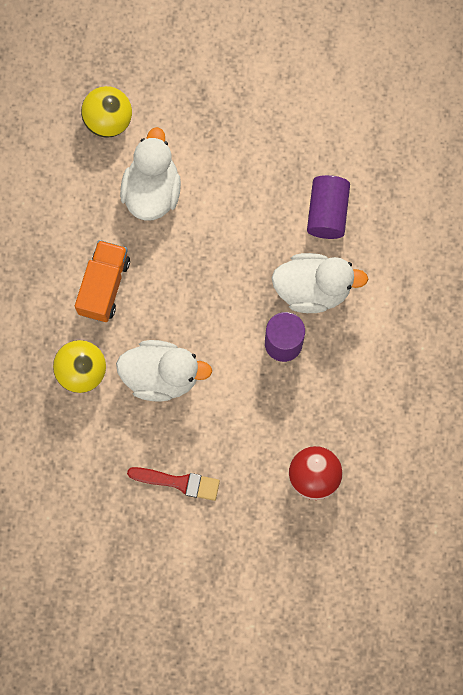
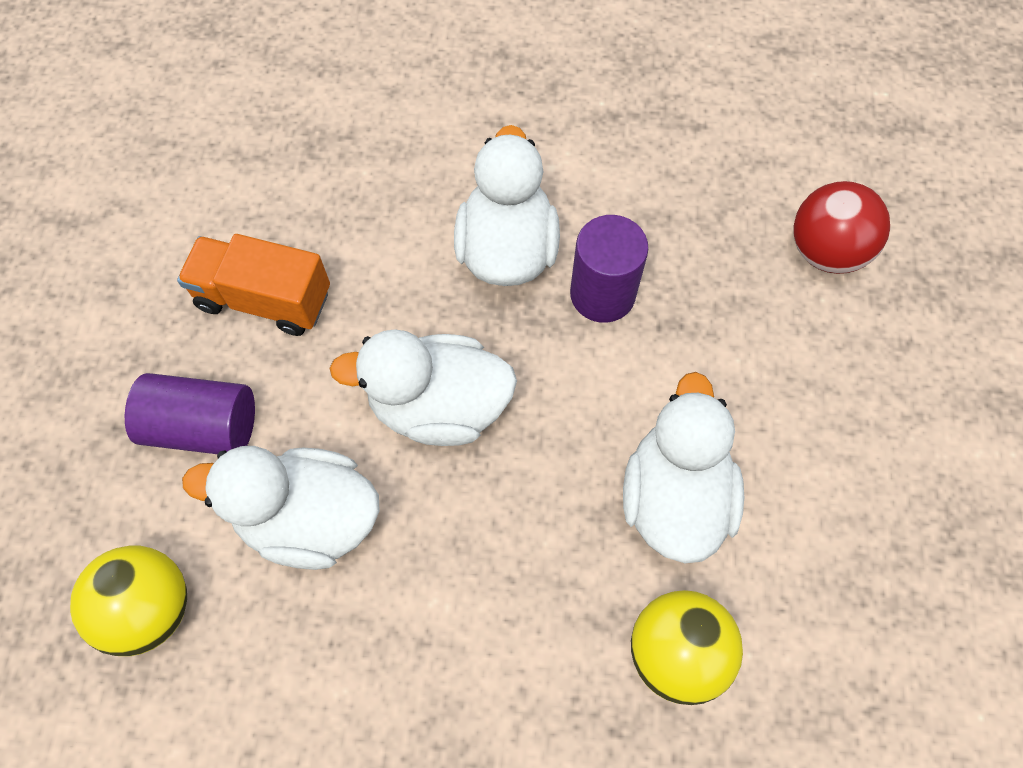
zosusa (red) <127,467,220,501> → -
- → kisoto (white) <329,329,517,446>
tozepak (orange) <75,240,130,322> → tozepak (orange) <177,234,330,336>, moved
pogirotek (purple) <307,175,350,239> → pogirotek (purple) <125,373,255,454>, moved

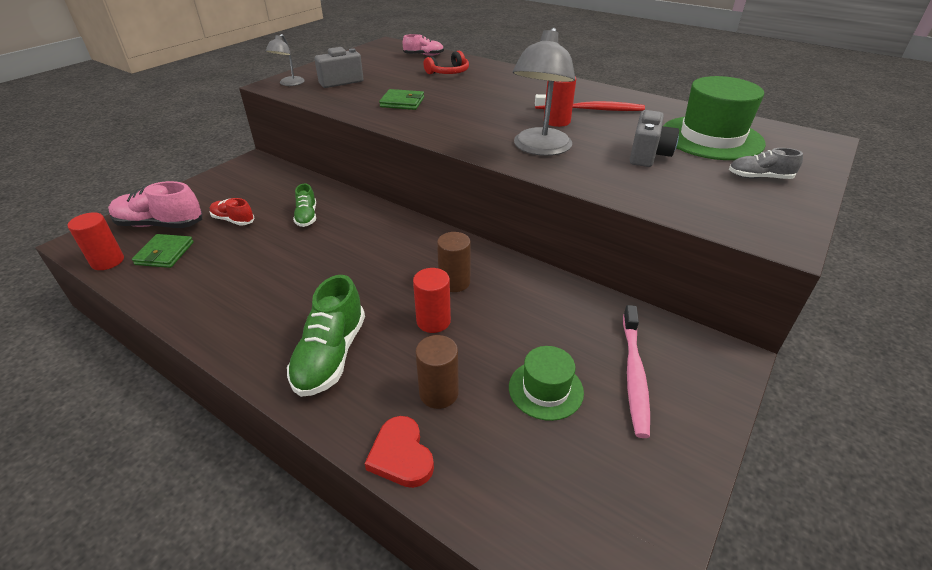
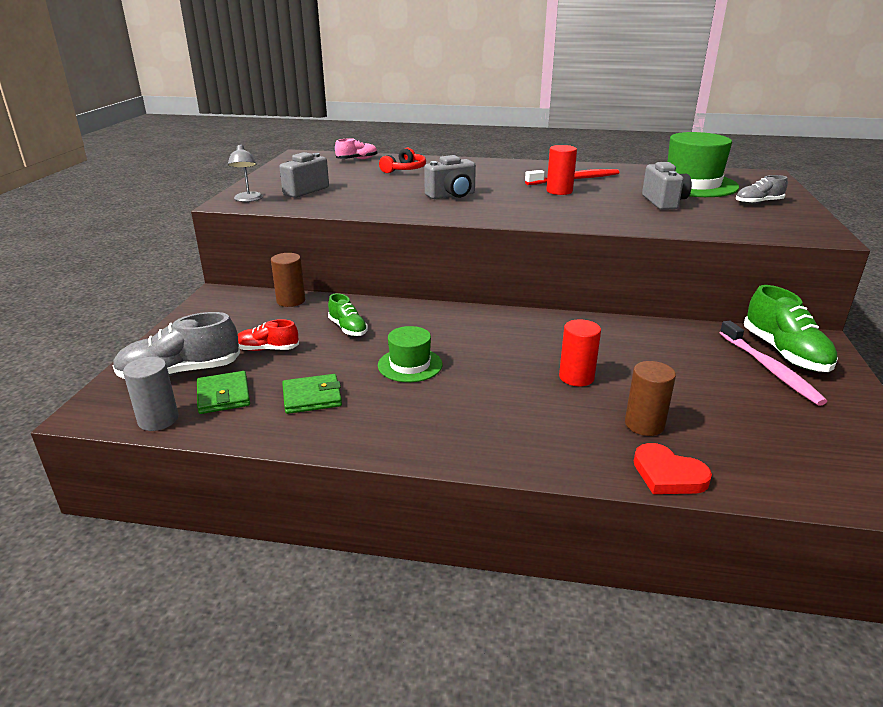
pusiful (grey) <513,27,575,156> → -
- → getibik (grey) <424,155,476,199>
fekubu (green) <287,275,365,397> → fekubu (green) <744,285,838,372>, moved
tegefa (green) <379,89,424,110> → tegefa (green) <282,374,342,414>, moved
pogirotek (brown) <437,232,471,292> → pogirotek (brown) <271,253,305,307>, moved
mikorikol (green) <509,346,584,421> → mikorikol (green) <378,326,442,382>, moved
pogirotek (red) <68,212,124,270> → pogirotek (grey) <123,357,179,431>
fekubu (pink) <108,181,202,228> → fekubu (grey) <112,312,240,379>

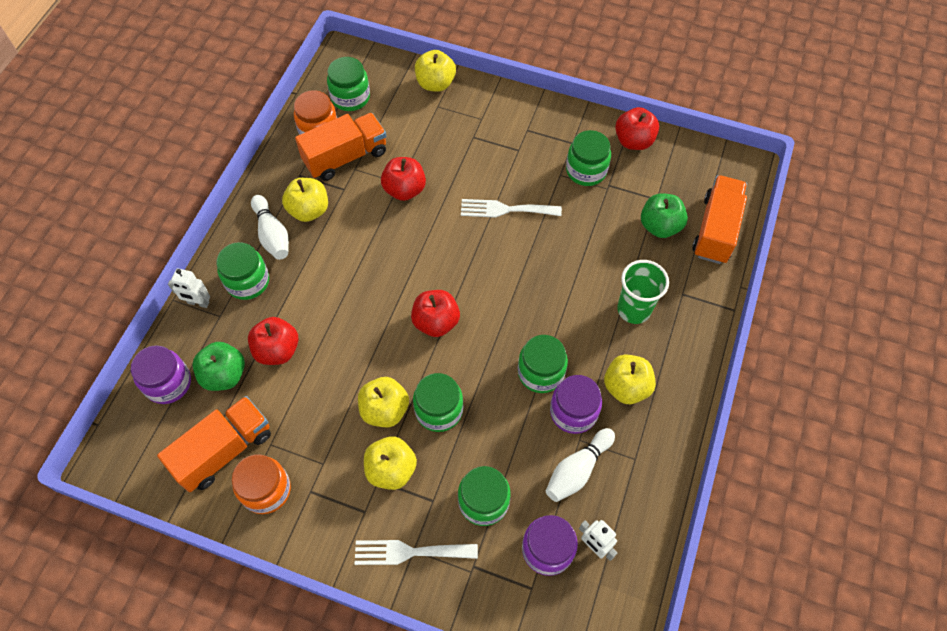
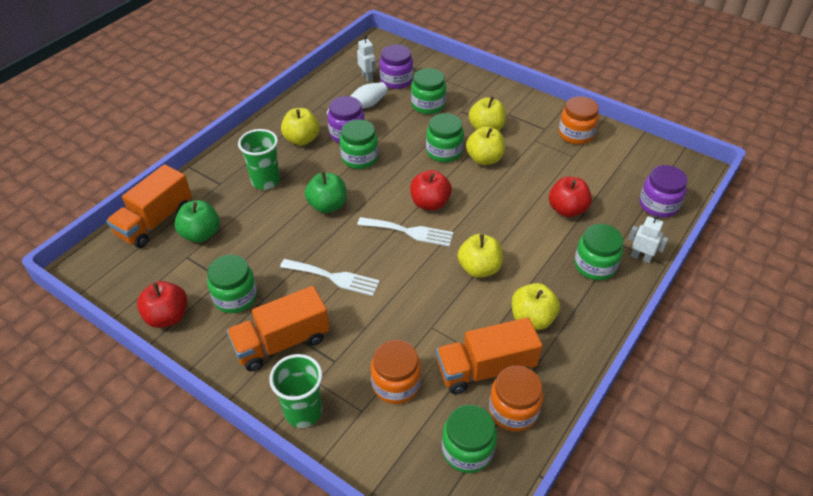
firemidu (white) <251,195,289,260> → -
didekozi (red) <381,157,426,201> → -
- → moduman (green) <269,354,323,428>
- → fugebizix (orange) <371,340,421,404>
tozepak (orange) <157,396,271,492> → tozepak (orange) <227,286,330,371>, moved
didekozi (green) <192,342,245,391> → didekozi (green) <305,172,347,213>, moved
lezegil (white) <355,540,478,565> → lezegil (white) <357,217,453,246>, moved
didekozi (yellow) <415,50,456,92> → didekozi (yellow) <458,234,503,278>, moved

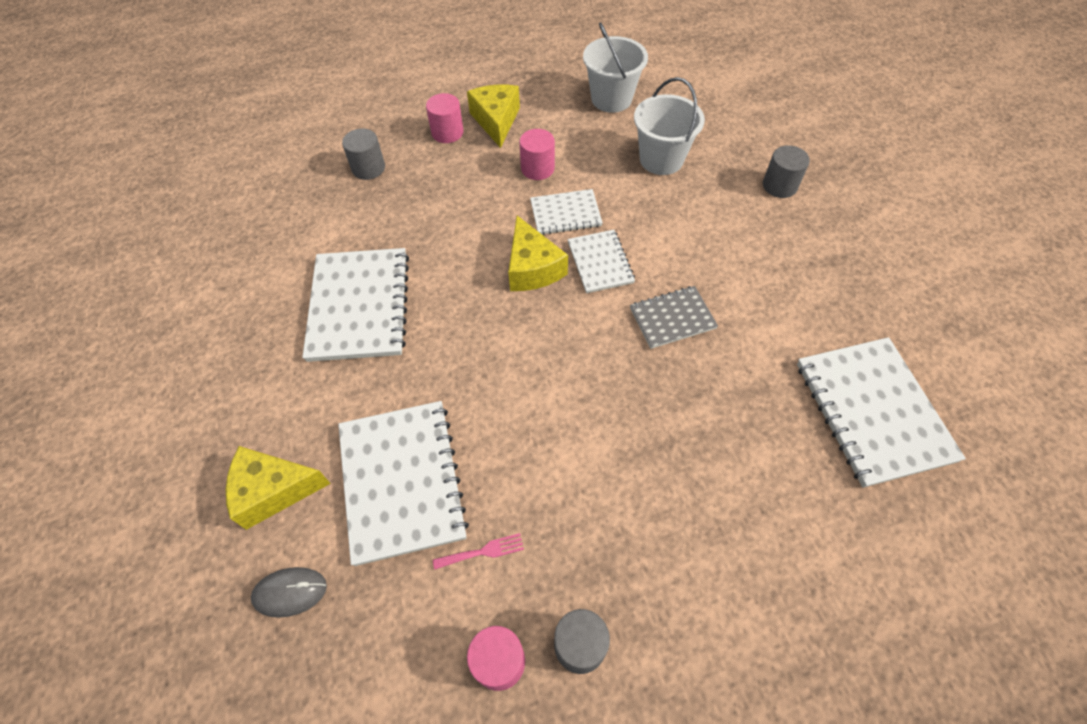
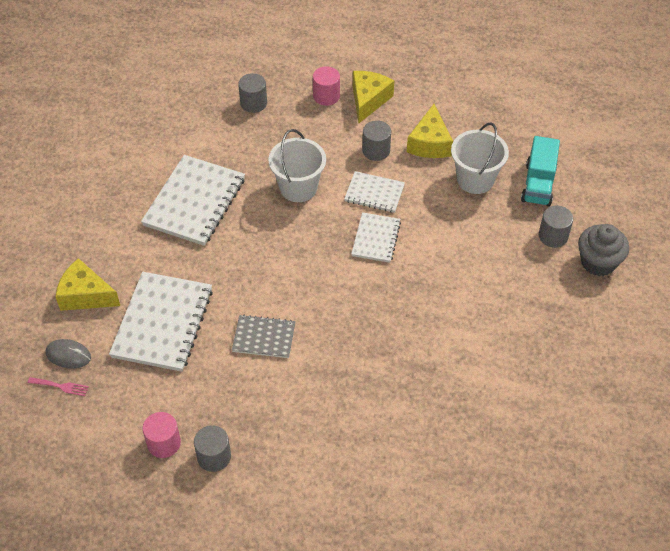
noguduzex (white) <797,337,966,488> → -
- → tozepak (turquoise) <521,136,560,206>
- → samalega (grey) <578,224,629,276>
lezegil (pink) <433,533,524,570> → lezegil (pink) <28,377,89,396>, moved
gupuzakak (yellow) <508,216,568,291> → gupuzakak (yellow) <407,104,453,158>, moved
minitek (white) <583,22,648,113> → minitek (white) <268,129,326,202>, moved
noguduzex (grey) <630,286,718,349> → noguduzex (grey) <232,315,296,358>, moved
pogirotek (pink) <519,129,555,180> → pogirotek (grey) <362,120,391,161>

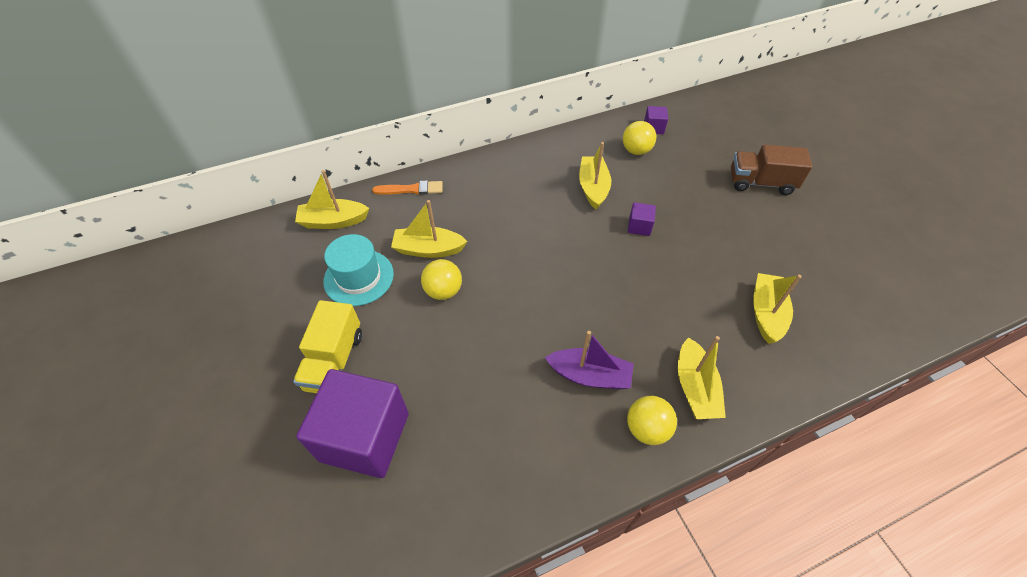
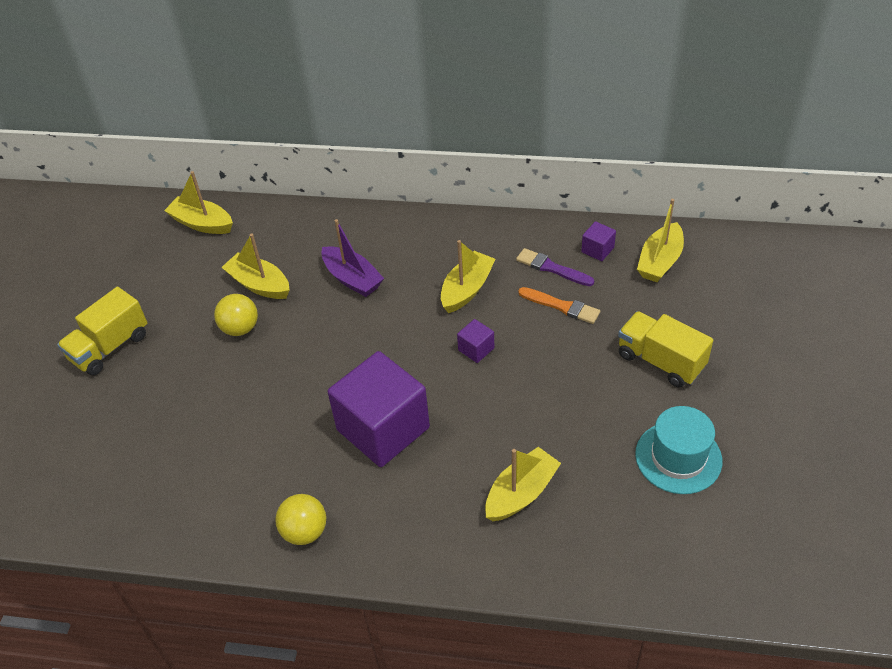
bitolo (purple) <296,369,409,478> → bitolo (purple) <328,351,430,467>, moved
mikorikol (turquoise) <323,234,394,306> → mikorikol (turquoise) <635,406,723,494>, moved
zosusa (orange) <372,180,443,195> → zosusa (orange) <518,287,600,324>, moved
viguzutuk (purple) <545,331,634,389> → viguzutuk (purple) <321,219,384,297>, moved
viguzutuk (yellow) <678,336,726,419> → viguzutuk (yellow) <637,199,684,282>, moved
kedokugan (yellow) <623,121,656,155> → zosusa (purple) <516,248,594,286>
tozepak (brown) <731,145,812,195> → tozepak (yellow) <618,311,713,388>

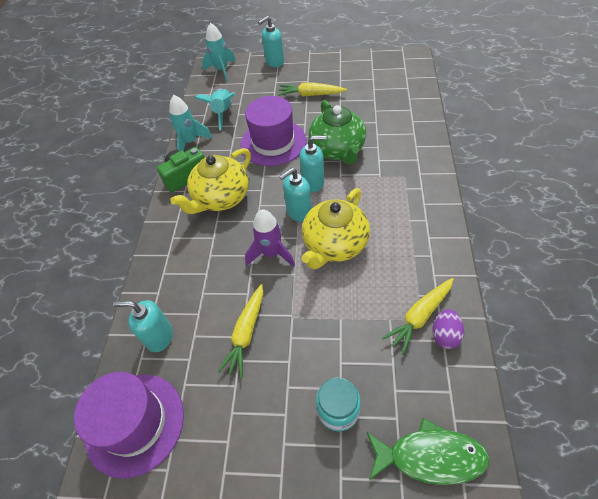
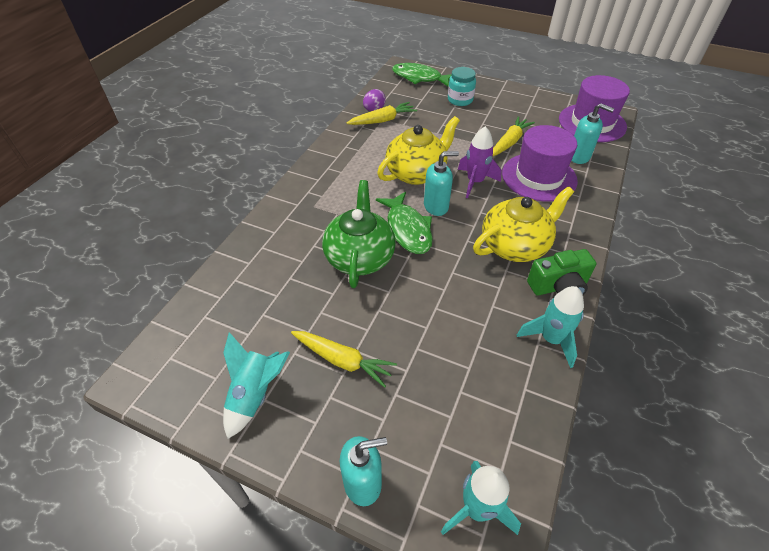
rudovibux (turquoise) <194,88,235,130> → rudovibux (turquoise) <223,332,290,439>, moved
mikorikol (purple) <240,96,306,166> → mikorikol (purple) <502,125,578,201>, moved
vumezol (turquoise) <300,135,327,192> → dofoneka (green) <376,192,433,254>

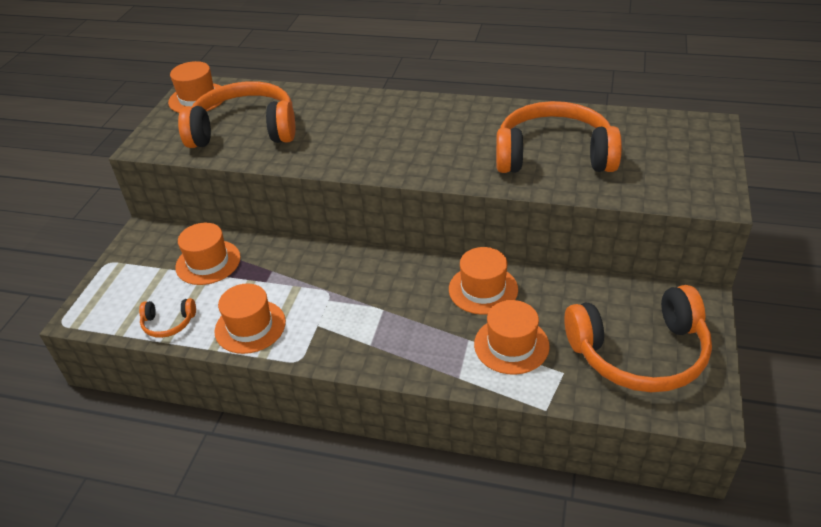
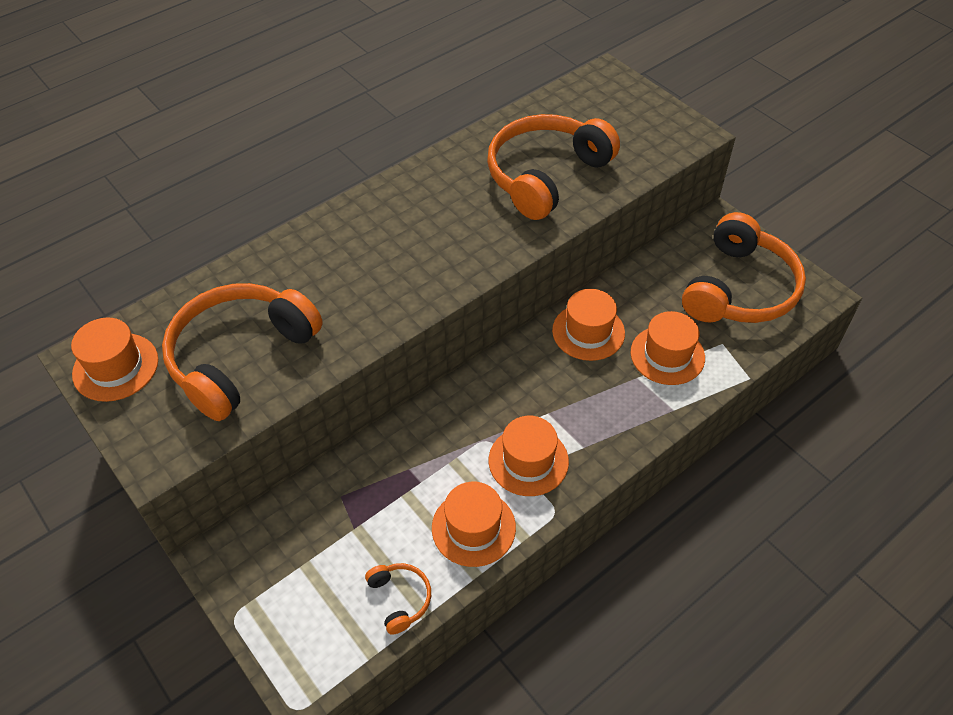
mikorikol (orange) <175,223,241,285> → mikorikol (orange) <489,416,569,496>, moved
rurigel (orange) <139,298,196,338> → rurigel (orange) <365,563,431,635>, 60 degrees counterclockwise

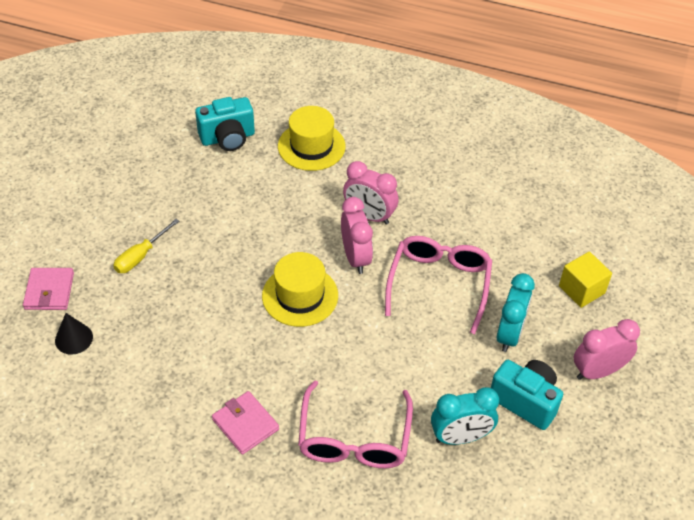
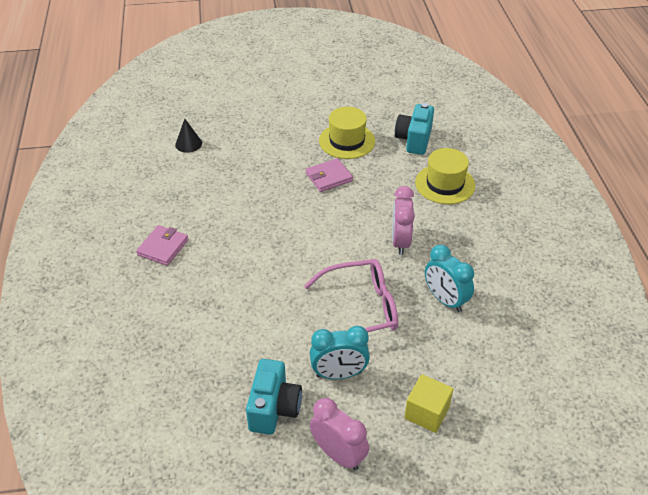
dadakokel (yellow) <113,219,179,273> → -
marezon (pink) <298,380,413,468> → -
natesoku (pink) <341,197,373,274> → -
tegefa (pink) <23,268,74,310> → tegefa (pink) <306,158,353,192>, moved
mikorikol (yellow) <262,252,338,327> → mikorikol (yellow) <319,107,375,159>, moved
natesoku (turquoise) <431,387,499,445> → natesoku (turquoise) <425,245,474,312>, moved
getibik (turquoise) <195,97,255,151> → getibik (turquoise) <395,103,434,155>, 60 degrees clockwise

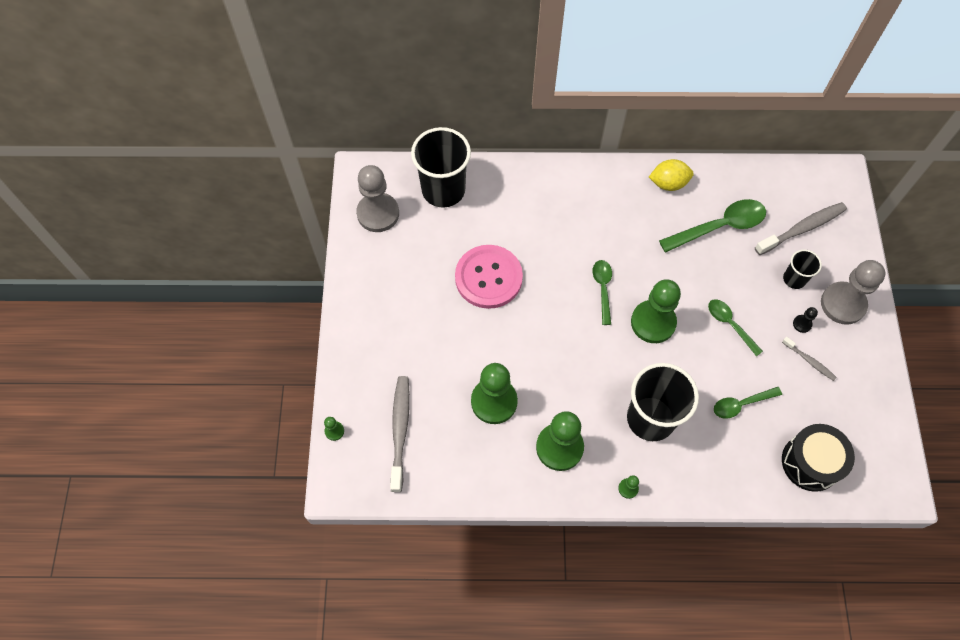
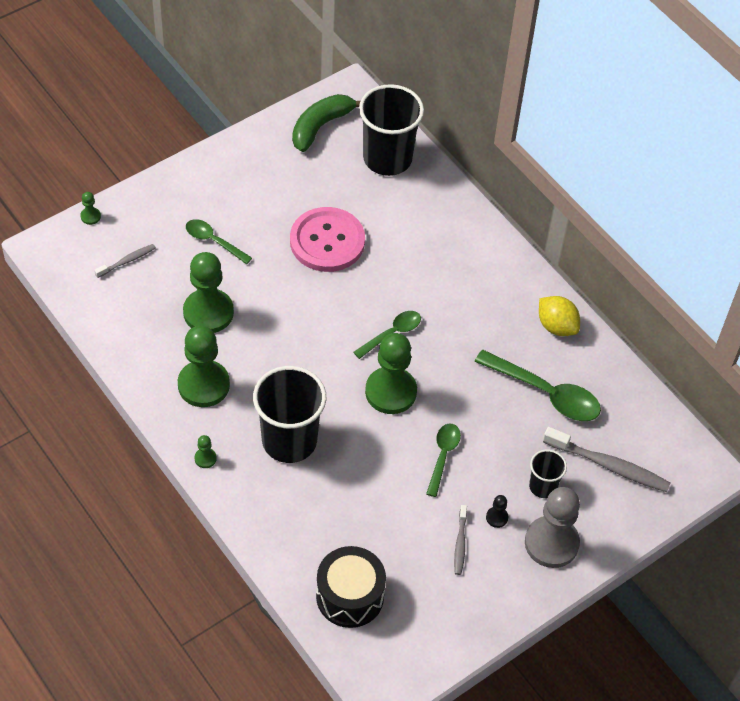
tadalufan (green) <714,387,782,419> → tadalufan (green) <186,219,252,264>, moved
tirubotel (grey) <356,165,399,232> → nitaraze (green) <292,94,360,152>
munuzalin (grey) <390,376,410,492> → munuzalin (grey) <94,244,156,278>, x0.54

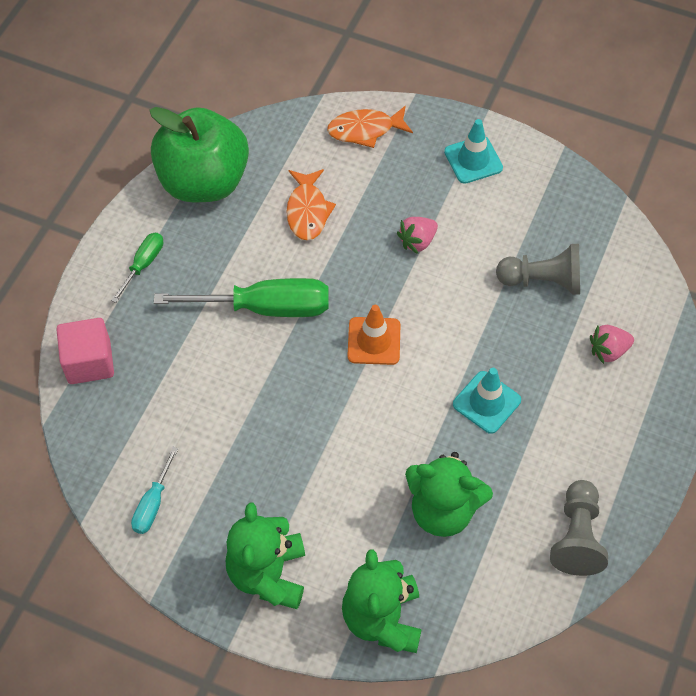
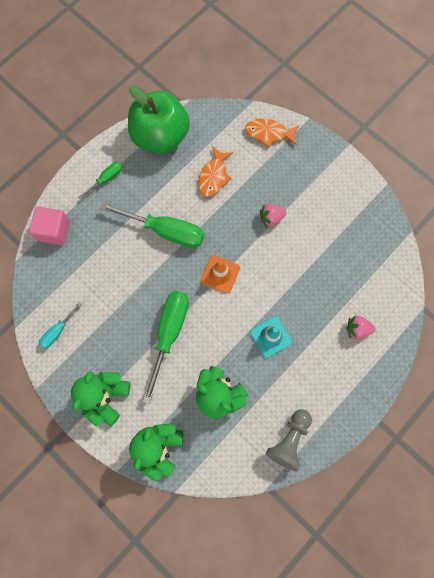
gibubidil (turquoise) <444,119,503,184> → -
tirubotel (grey) <496,244,580,295> → -
- → dadakokel (green) <143,291,189,404>

